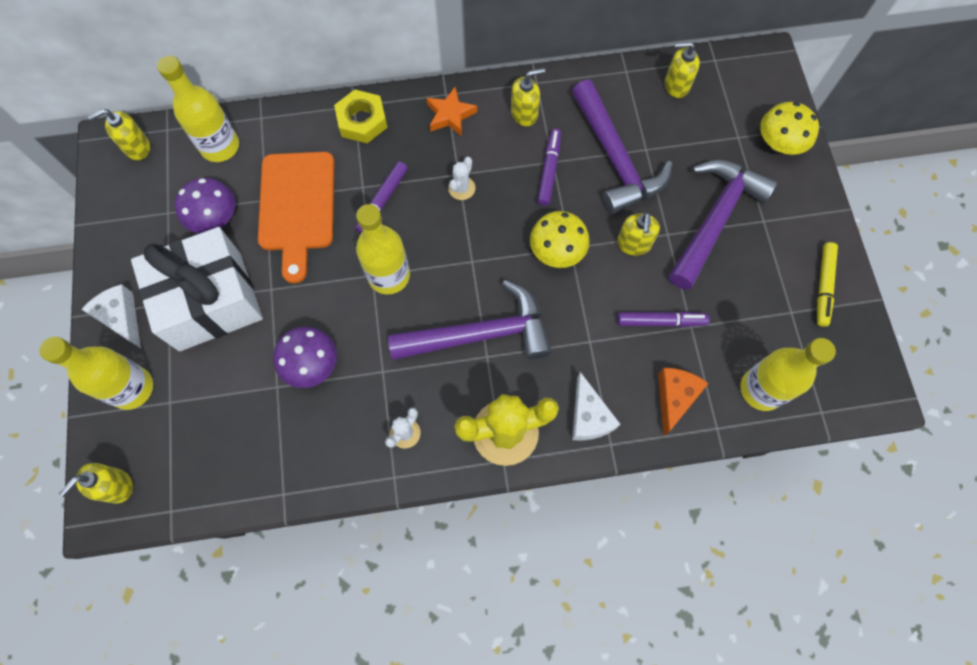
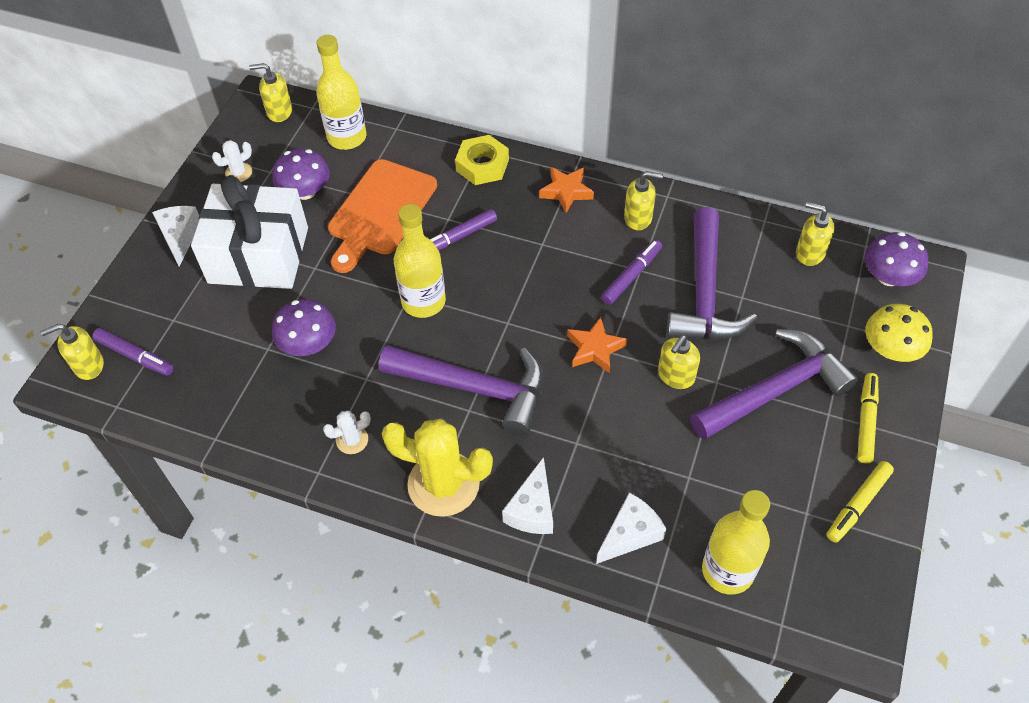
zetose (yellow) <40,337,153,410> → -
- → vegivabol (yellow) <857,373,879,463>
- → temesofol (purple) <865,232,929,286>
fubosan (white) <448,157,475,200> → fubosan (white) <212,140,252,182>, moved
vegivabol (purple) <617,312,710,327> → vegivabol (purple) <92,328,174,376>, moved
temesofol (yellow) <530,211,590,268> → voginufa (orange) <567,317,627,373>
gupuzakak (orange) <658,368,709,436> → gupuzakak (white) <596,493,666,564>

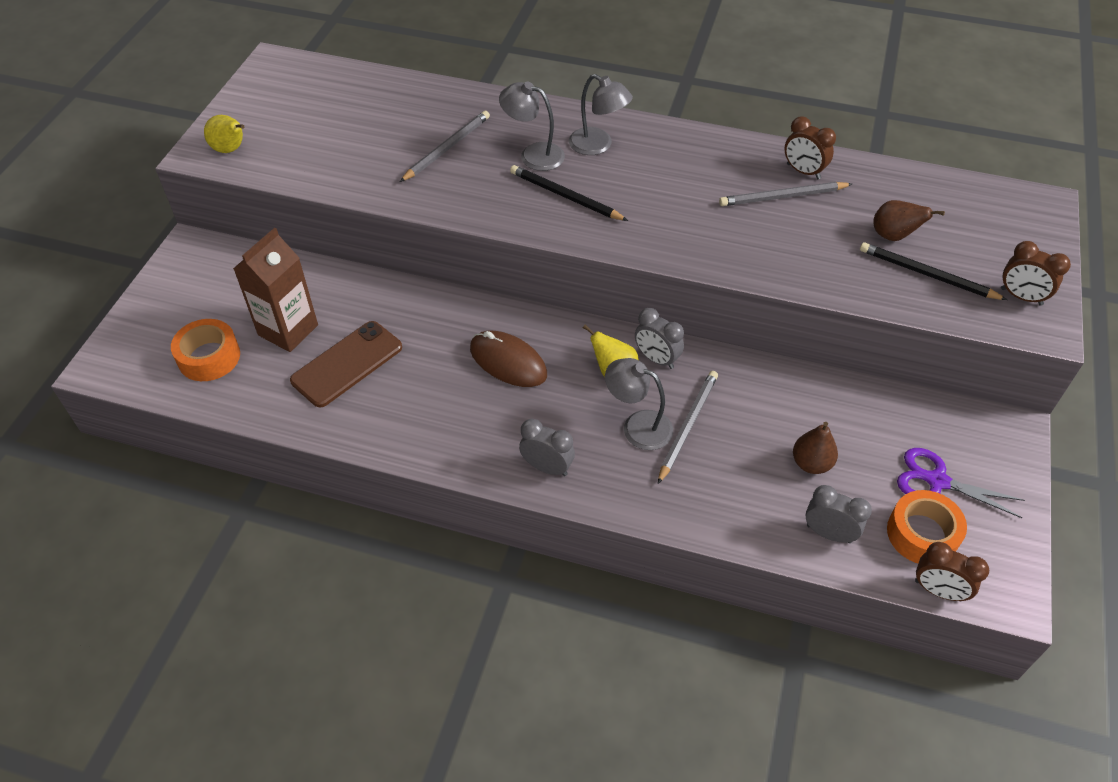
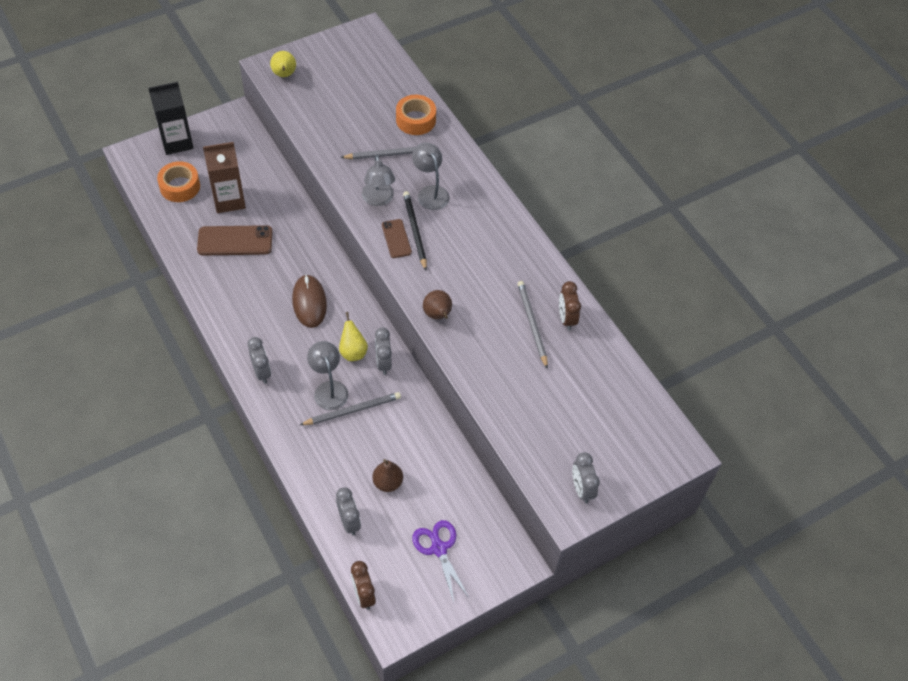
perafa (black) <860,242,1007,300> → -
- → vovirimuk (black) <148,82,194,155>
- → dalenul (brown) <382,219,412,258>
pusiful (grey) <569,74,633,155> → pusiful (grey) <362,154,395,206>, moved
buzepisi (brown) <873,200,945,241> → buzepisi (brown) <423,290,452,319>, moved
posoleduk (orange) <887,490,967,563> → posoleduk (orange) <396,95,436,135>, moved
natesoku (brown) <1001,241,1071,306> → natesoku (grey) <572,452,600,503>
perafa (grey) <719,182,852,206> → perafa (grey) <517,281,548,369>, 45 degrees clockwise

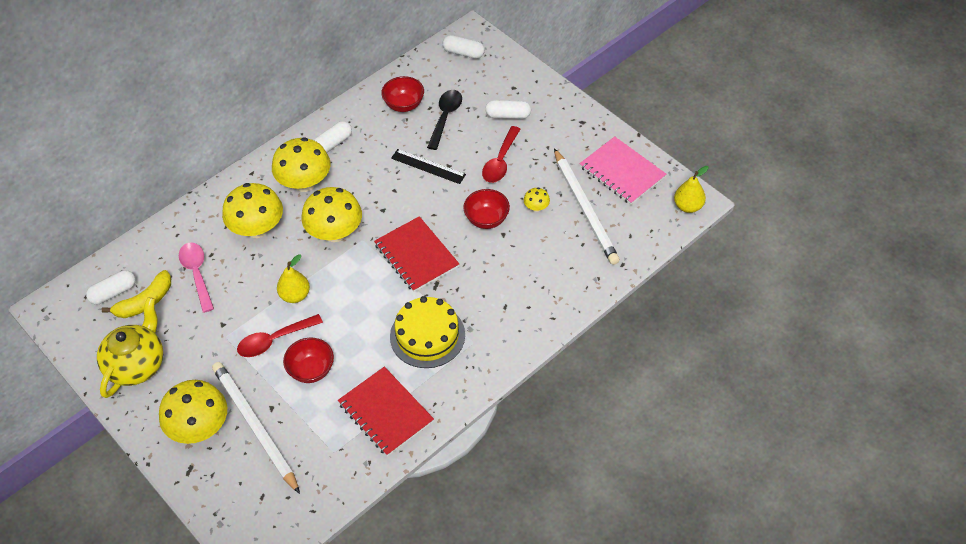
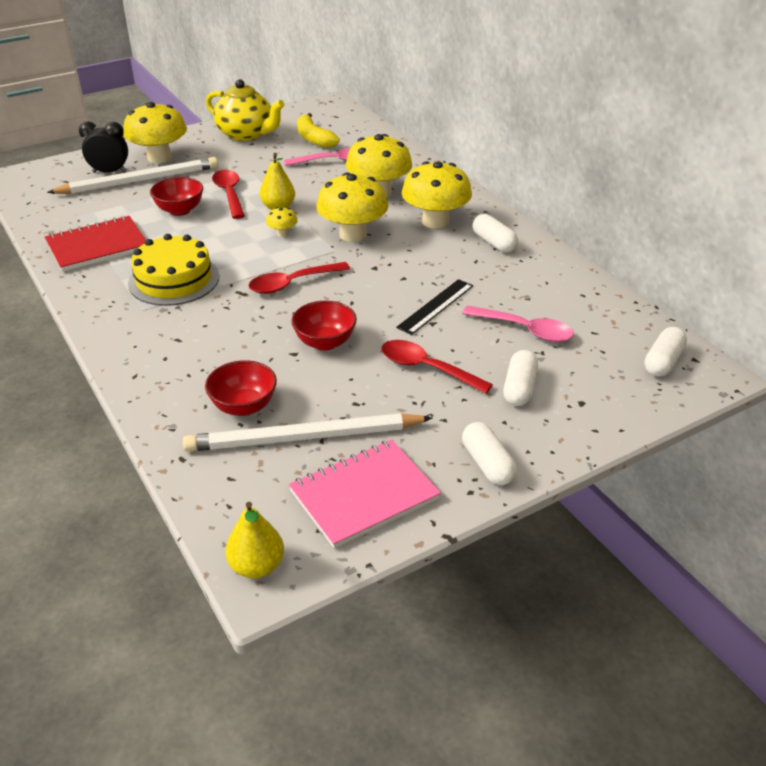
- → natesoku (black) <79,121,128,173>
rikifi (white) <86,270,136,305> → rikifi (white) <462,422,517,485>, moved
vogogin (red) <381,76,424,112> → vogogin (red) <205,360,277,416>, moved
temesofol (yellow) <524,188,550,212> → temesofol (yellow) <266,207,298,237>, moved
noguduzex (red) <374,216,459,292> → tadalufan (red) <248,262,350,294>
tadalufan (black) <427,90,462,150> → tadalufan (pink) <462,306,574,342>

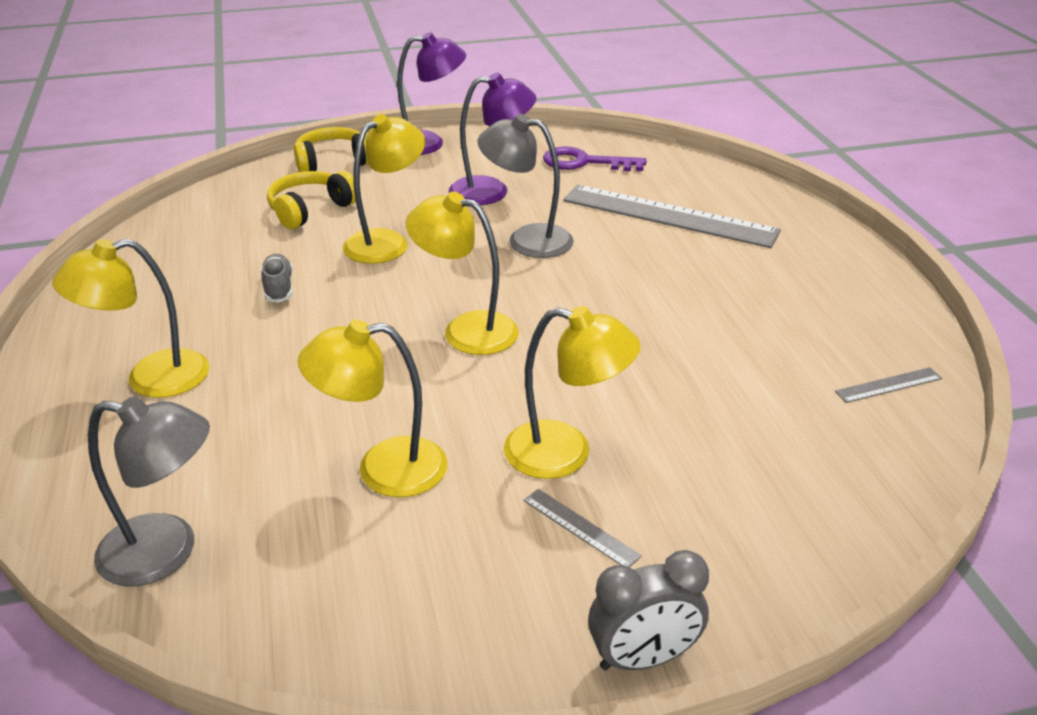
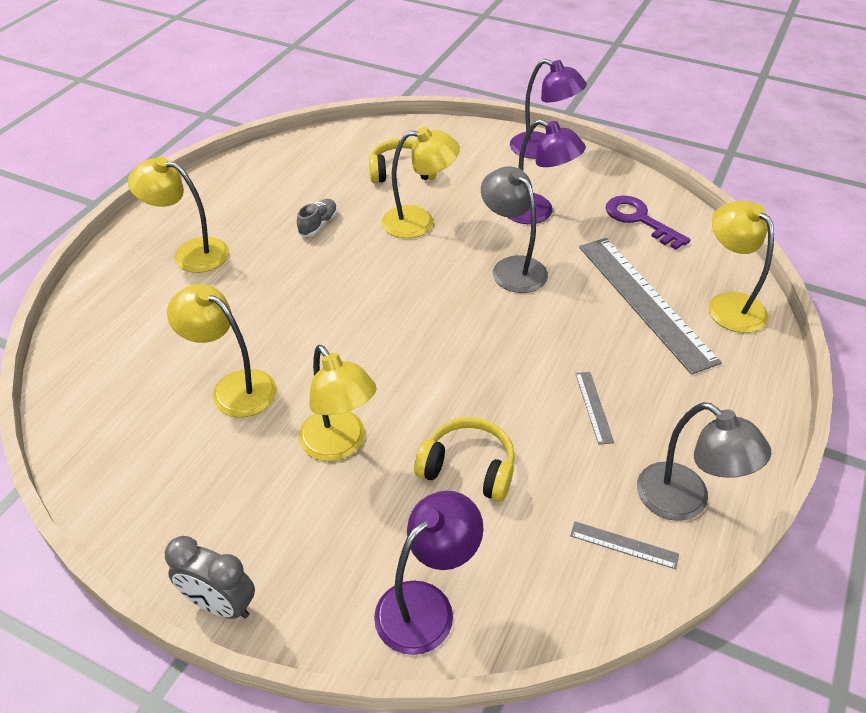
- → pusiful (purple) <374,491,483,655>
pusiful (grey) <88,396,210,587> → pusiful (grey) <637,402,771,521>, moved
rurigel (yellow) <294,127,368,172> → rurigel (yellow) <414,417,515,502>, moved
pusiful (yellow) <406,192,519,355> → pusiful (yellow) <709,201,774,333>, moved
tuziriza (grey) <523,489,642,568> → tuziriza (grey) <575,372,614,445>, moved

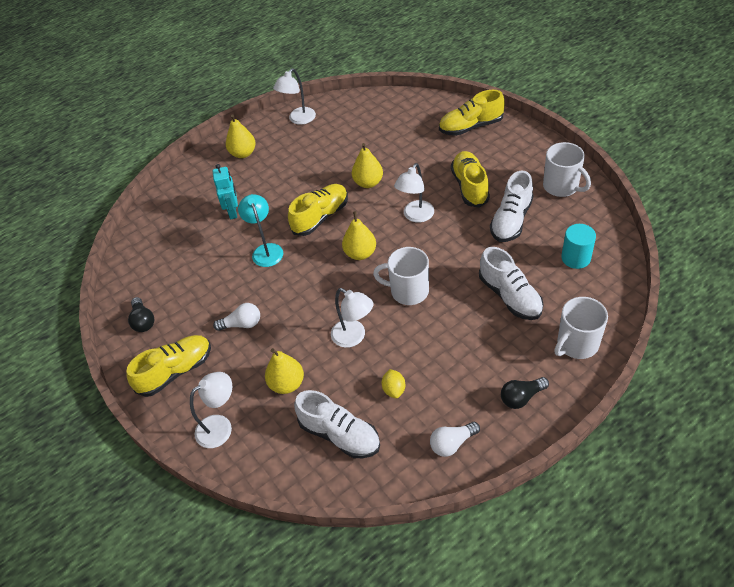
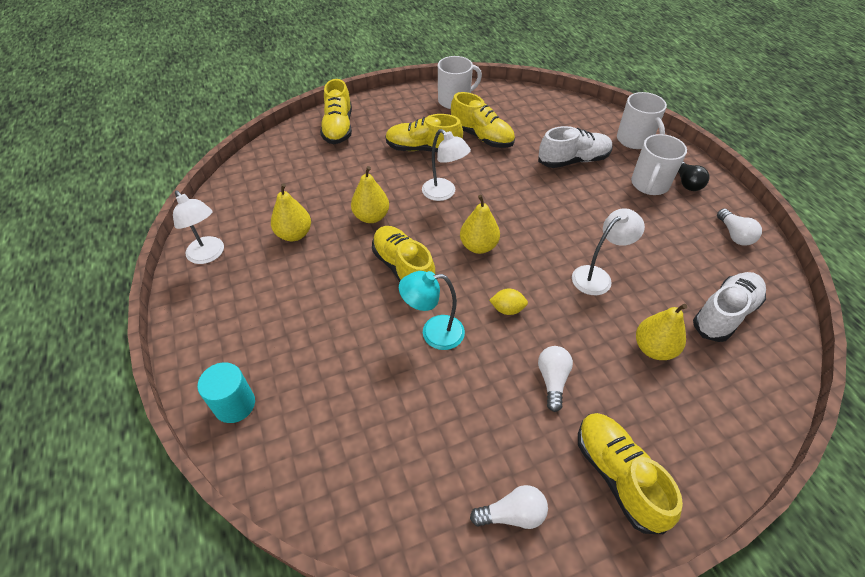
pusiful (white) <190,372,232,448> → -
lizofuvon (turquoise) <213,164,238,219> → -
buzepisi (yellow) <226,114,256,158> → buzepisi (yellow) <271,183,311,241>, moved
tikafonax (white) <373,247,429,305> → tikafonax (white) <631,134,687,195>, moved
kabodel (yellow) <381,369,405,399> → kabodel (yellow) <489,289,528,315>, moved
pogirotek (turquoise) <561,224,596,269> → pogirotek (turquoise) <197,362,255,423>, moved
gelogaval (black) <128,297,154,332> → gelogaval (white) <470,485,548,529>
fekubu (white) <490,171,534,242> → fekubu (yellow) <451,92,515,148>

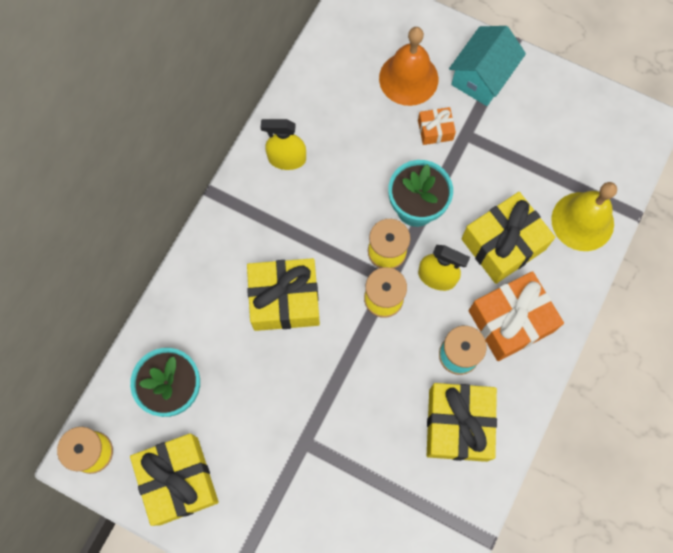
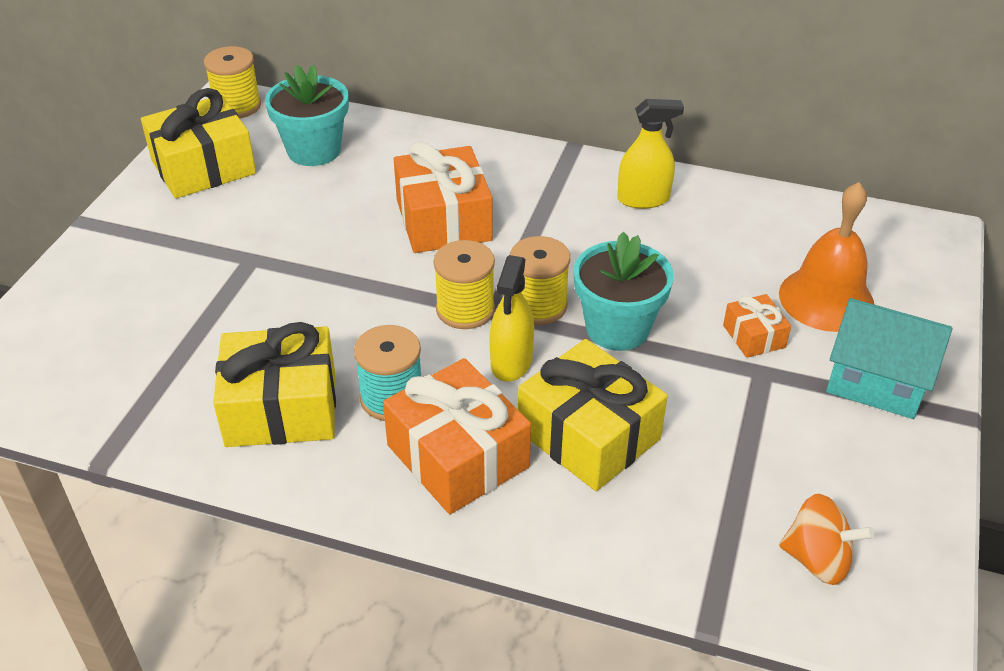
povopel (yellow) <551,182,617,251> → -
- → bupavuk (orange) <779,494,874,585>
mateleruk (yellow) <247,258,320,331> → mateleruk (orange) <394,141,493,253>
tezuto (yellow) <260,119,306,170> → tezuto (yellow) <618,99,684,209>, 90 degrees clockwise

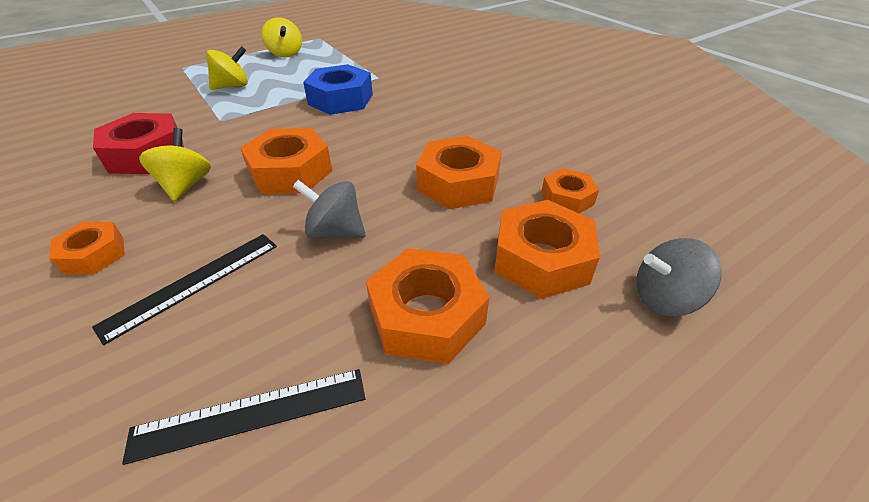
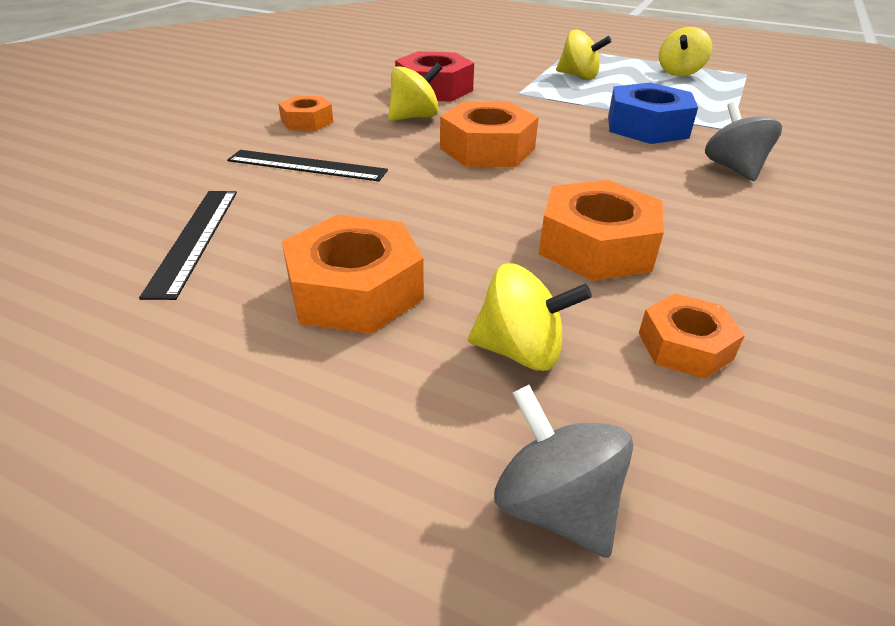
bupavuk (grey) <293,180,366,239> → bupavuk (grey) <705,101,782,181>, moved
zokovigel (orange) <494,200,600,299> → bupavuk (yellow) <468,263,592,371>
tuziriza (black) <122,369,365,465> → tuziriza (black) <139,191,237,300>, 45 degrees clockwise

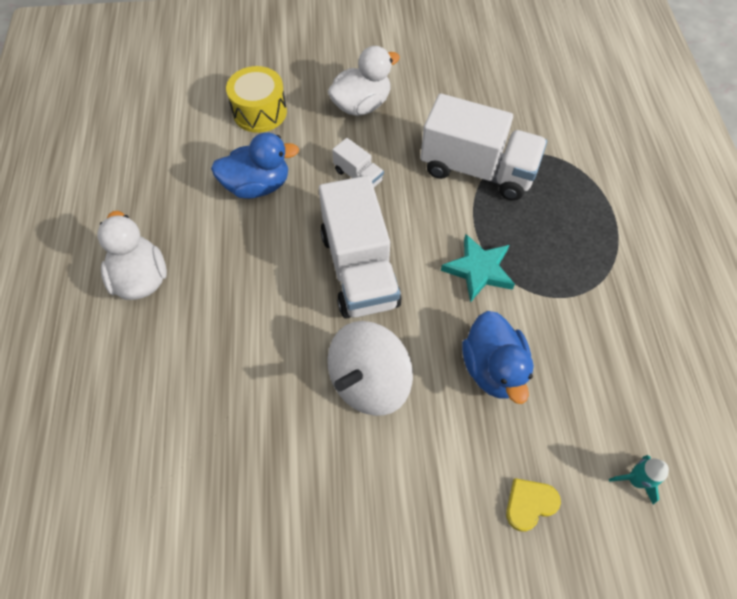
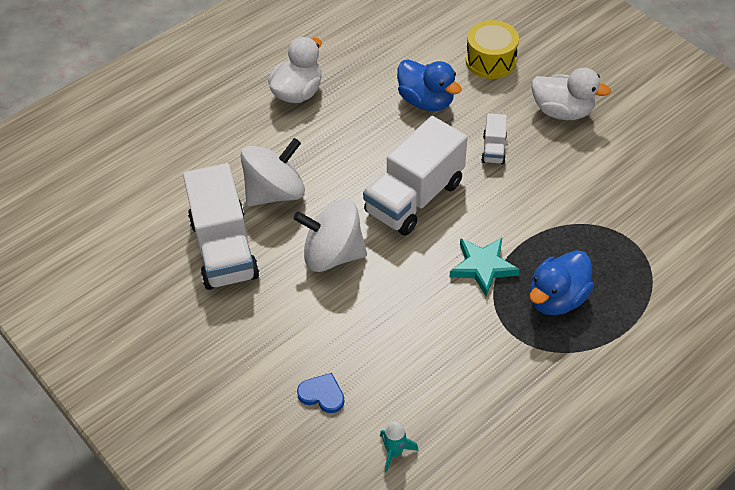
- → bupavuk (white) <240,138,305,206>
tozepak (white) <420,93,547,201> → tozepak (white) <183,163,259,290>, moved
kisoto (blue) <462,311,534,404> → kisoto (blue) <530,250,594,315>, moved
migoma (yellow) <506,478,561,532> → migoma (blue) <297,373,345,413>

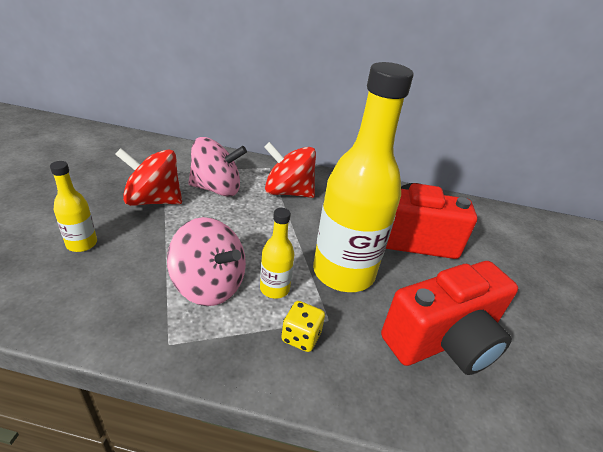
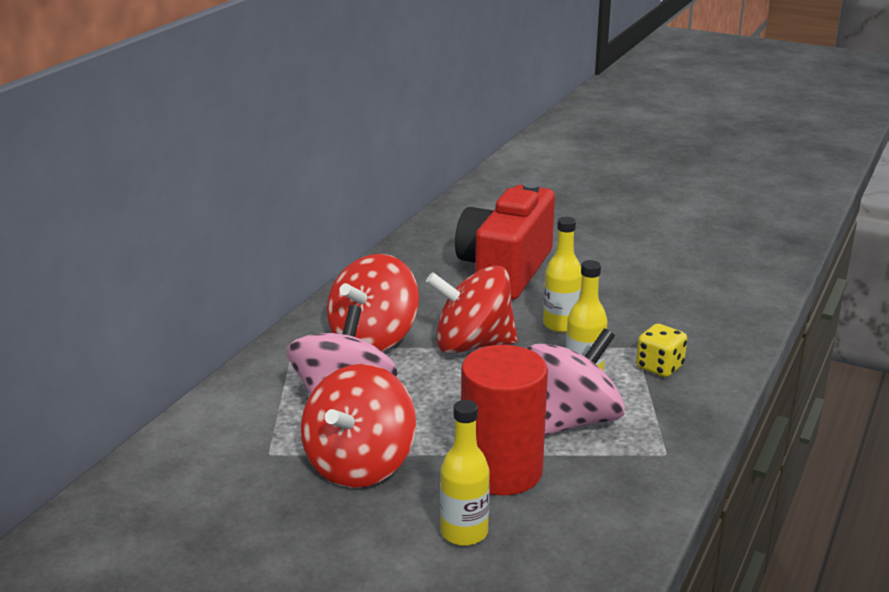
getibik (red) <381,261,518,375> → -
- → bupavuk (red) <426,265,518,354>
- → pogirotek (red) <461,345,548,495>
zetose (yellow) <313,62,414,292> → zetose (yellow) <543,217,582,332>, x0.45

